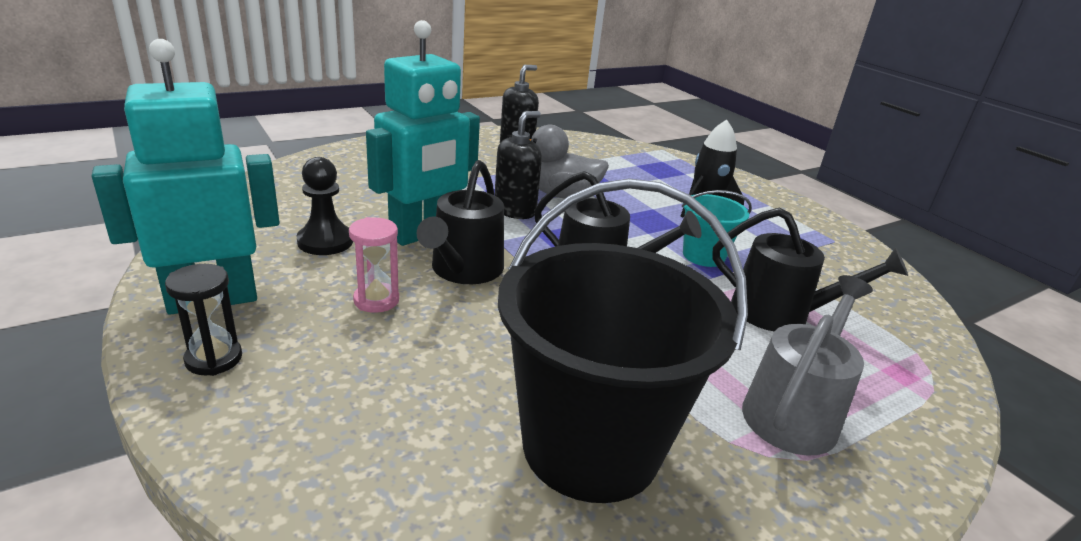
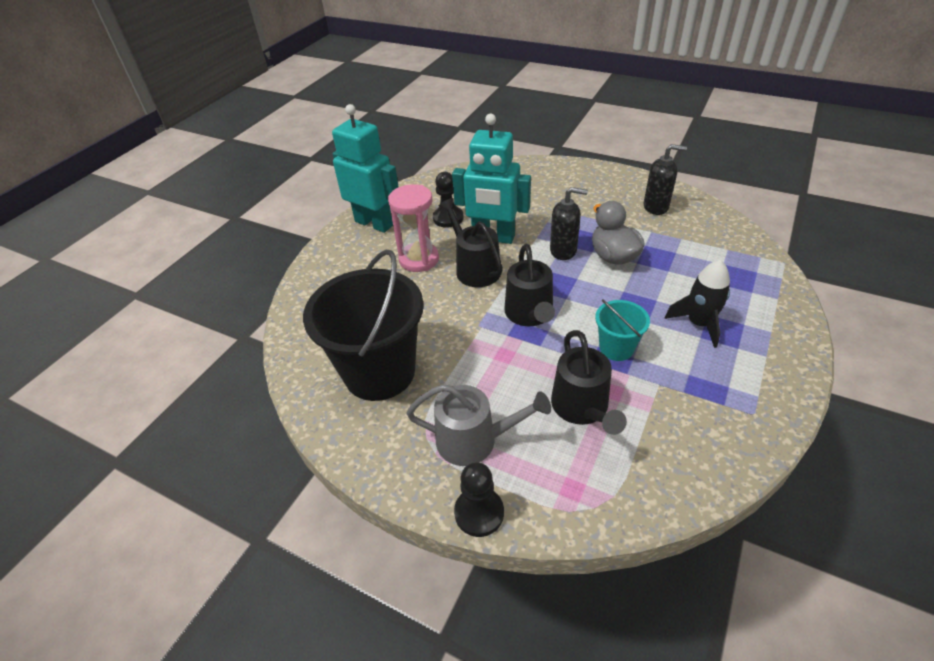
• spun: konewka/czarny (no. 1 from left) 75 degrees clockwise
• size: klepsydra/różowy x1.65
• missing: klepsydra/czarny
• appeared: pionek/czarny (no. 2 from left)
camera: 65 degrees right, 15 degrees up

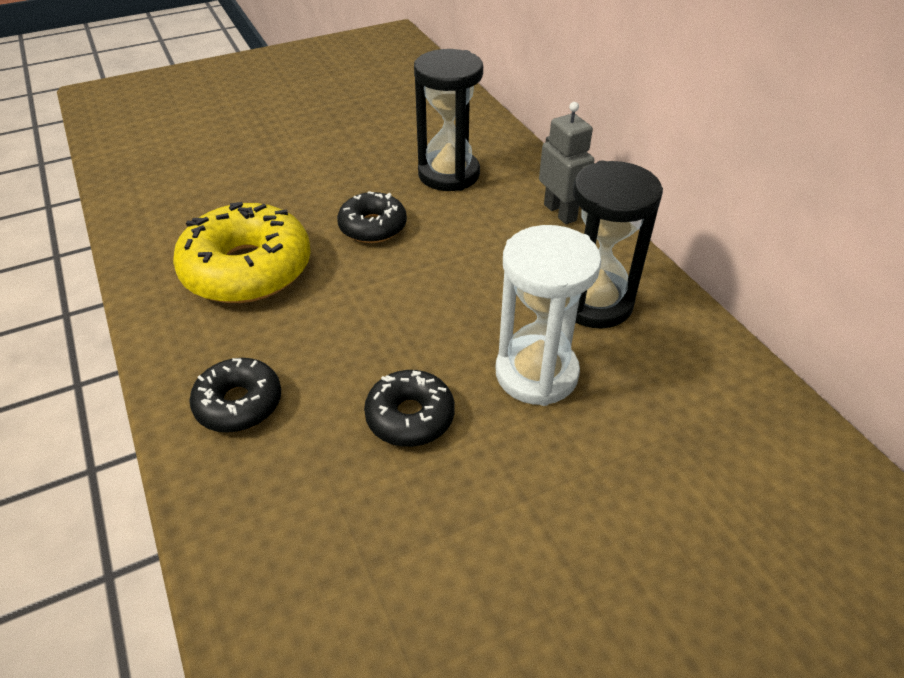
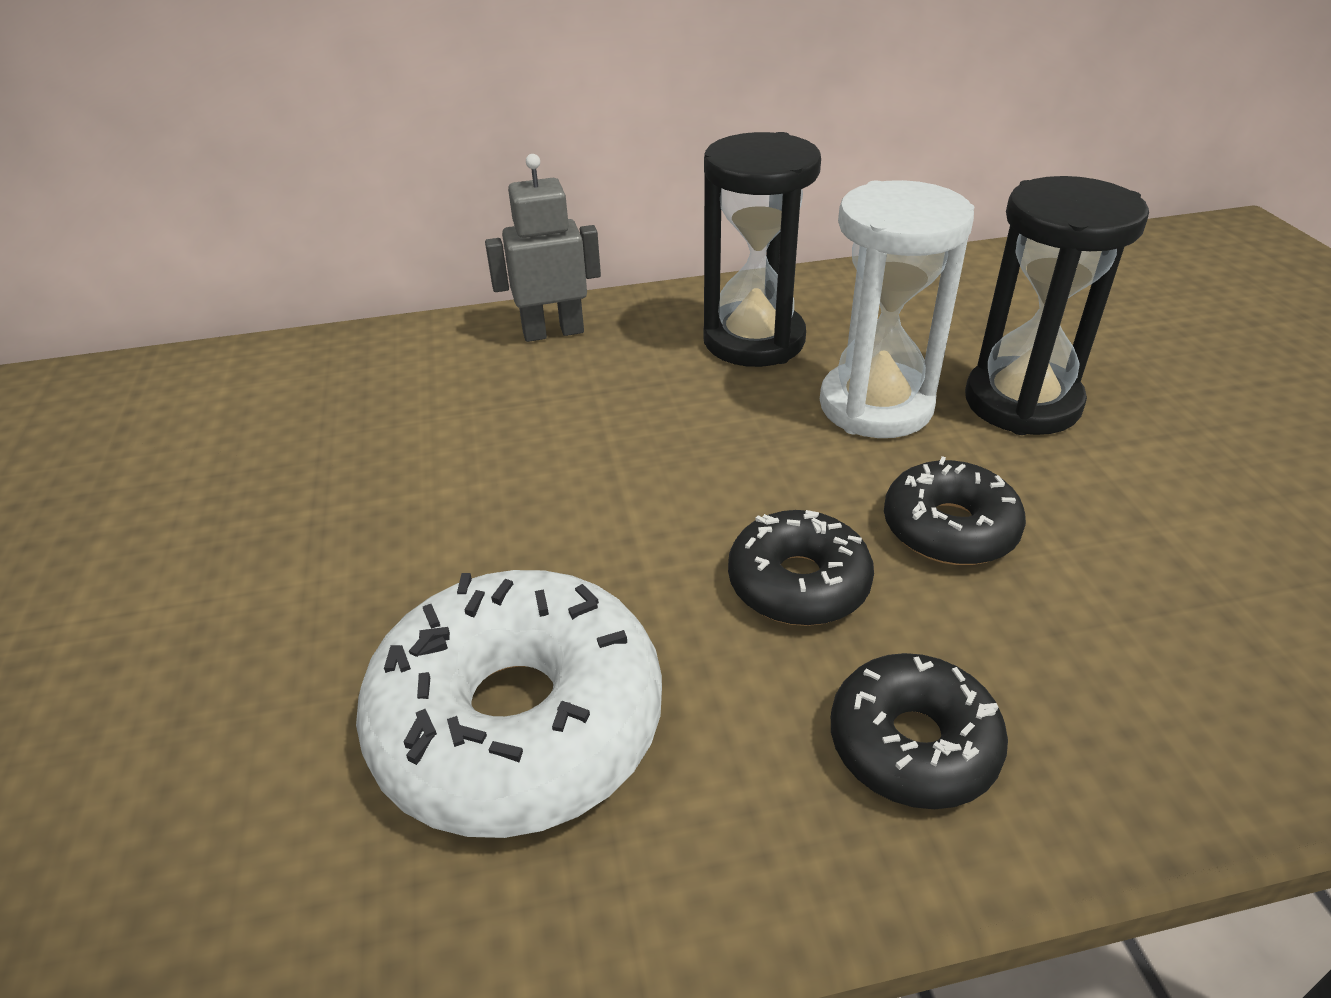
• relocated: klepsydra/czarny (no. 1 from left in the first image) to klepsydra/czarny (no. 2 from left)
• relocated: donut/czarny (no. 2 from left in the first image) to donut/czarny (no. 1 from left)
• colour: donut/żółty to donut/biały
camera: 75 degrees left, 5 degrees down

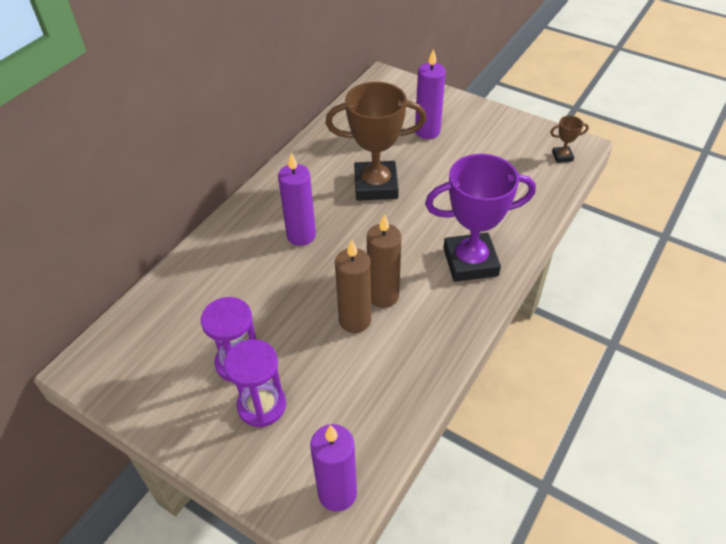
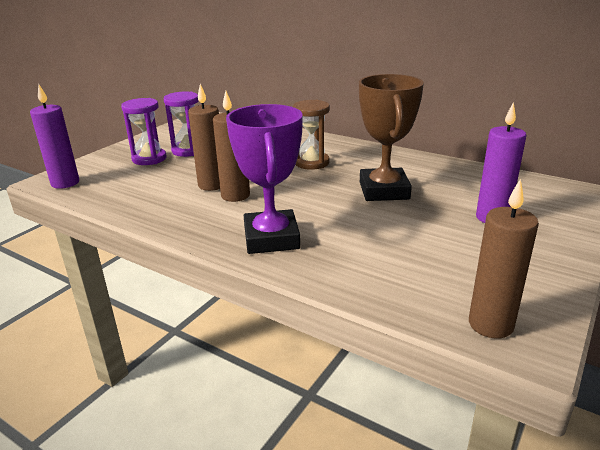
• exchanged: puchar/brązowy (no. 2 from left) to świeca/brązowy (no. 3 from left)
• exchanged: świeca/fioletowy (no. 1 from left) to klepsydra/brązowy
camera: 90 degrees right, 20 degrees down

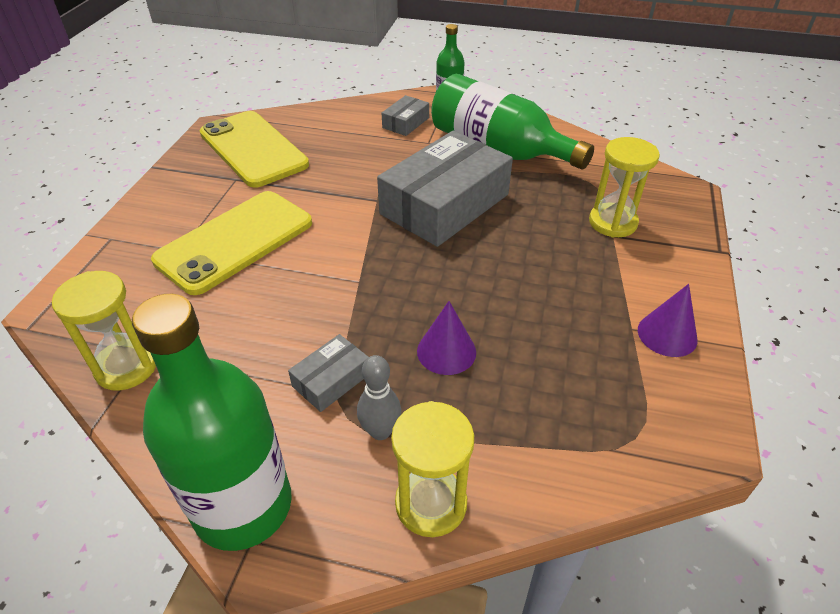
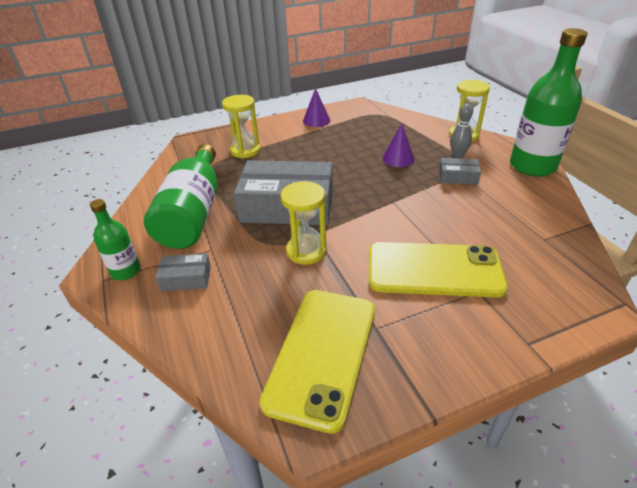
• relocated: klepsydra/żółty (no. 1 from left in the first image) to klepsydra/żółty (no. 2 from left)
camera: 125 degrees left, 5 degrees down

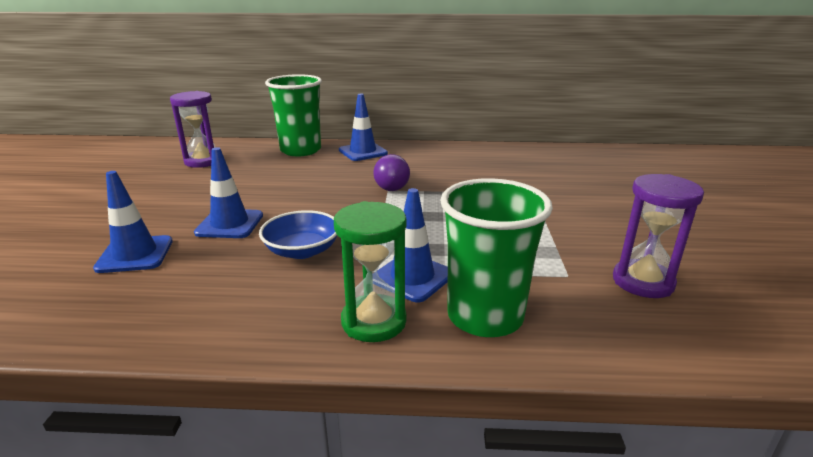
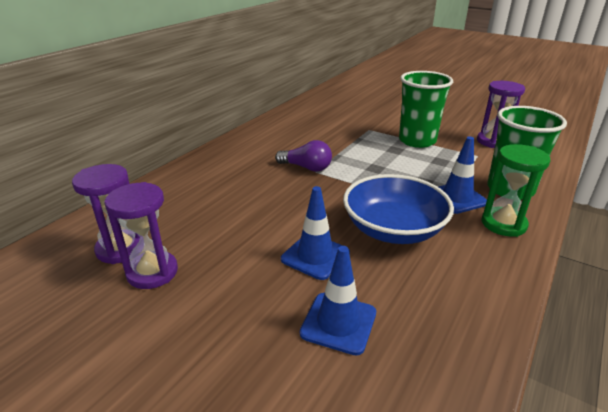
• relocated: szklanka/zielony (no. 1 from left)
• missing: pachołek/niebieski (no. 3 from left)
• size: miska/niebieski x1.59
• appeared: klepsydra/fioletowy (no. 2 from left)
camera: 60 degrees left, 5 degrees up

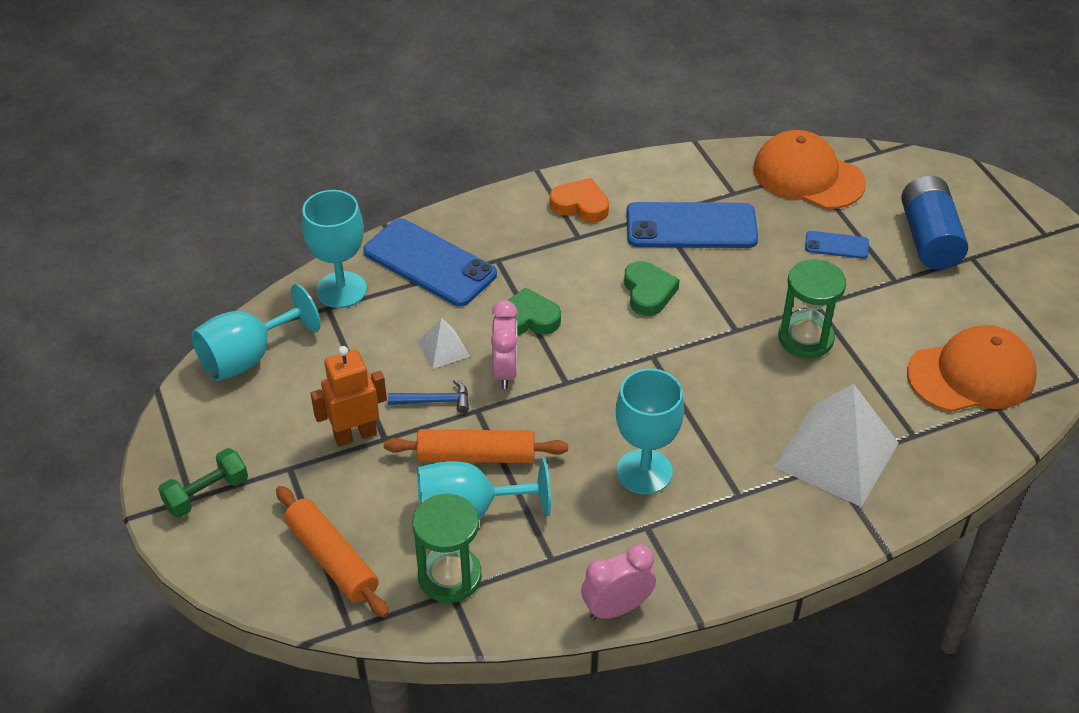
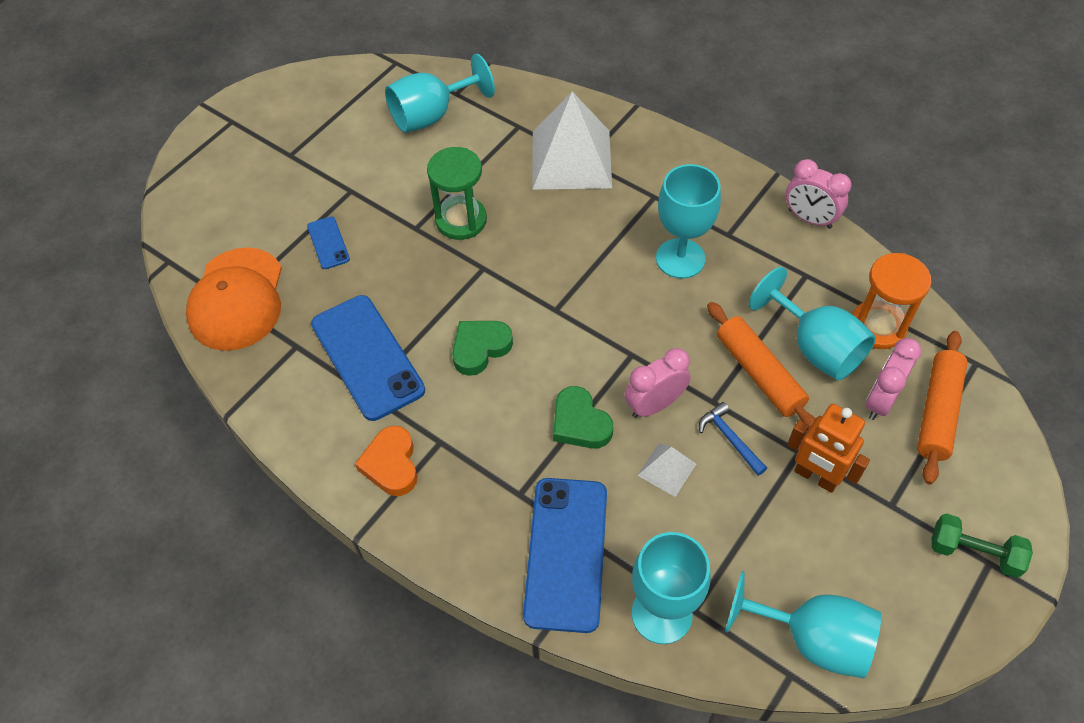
• missing: bateria/niebieski
• exchanged: czapka/pomarańczowy (no. 2 from left) to kielich/turkusowy (no. 1 from left)
• colour: klepsydra/zielony (no. 1 from left) to klepsydra/pomarańczowy
• appeared: budzik/różowy (no. 3 from left)
camera: 120 degrees left, 10 degrees up

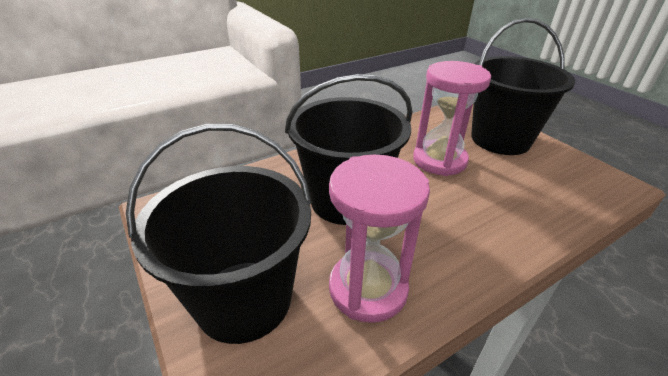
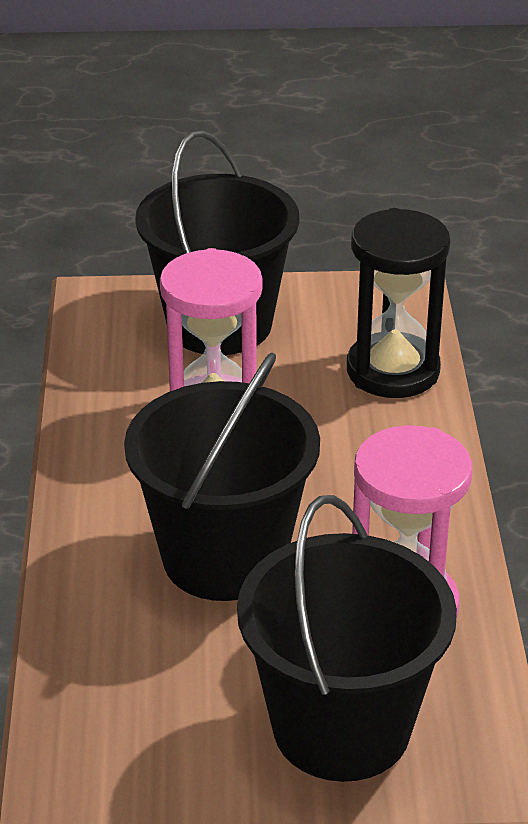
• appeared: klepsydra/czarny
camera: 60 degrees left, 0 degrees up

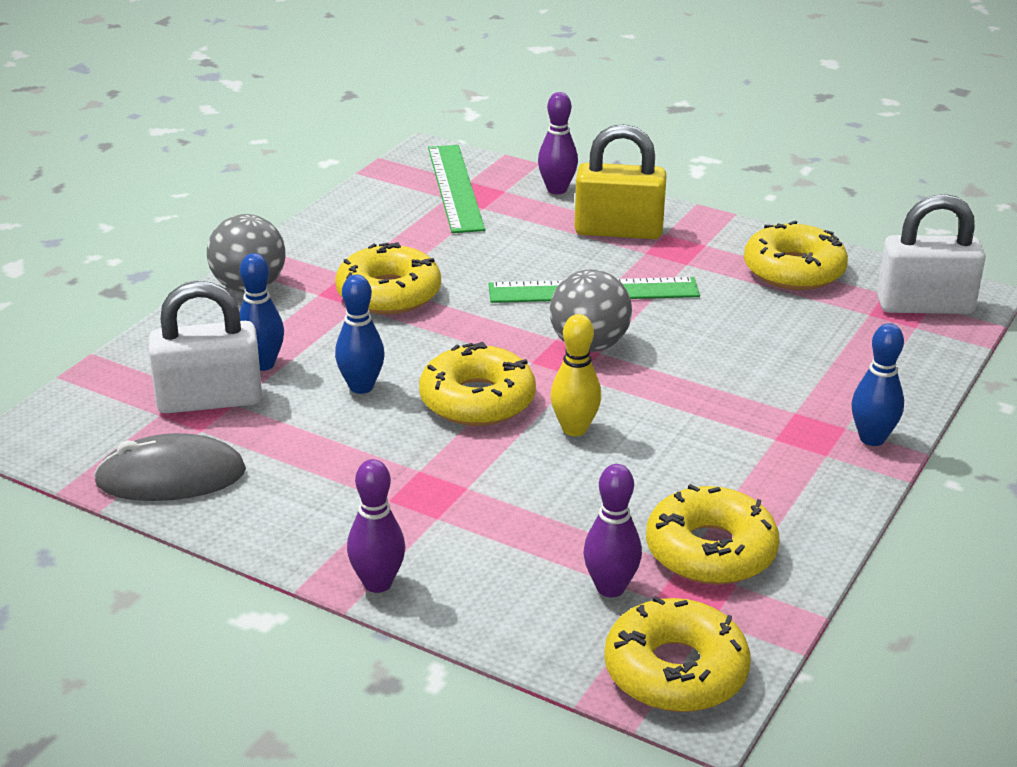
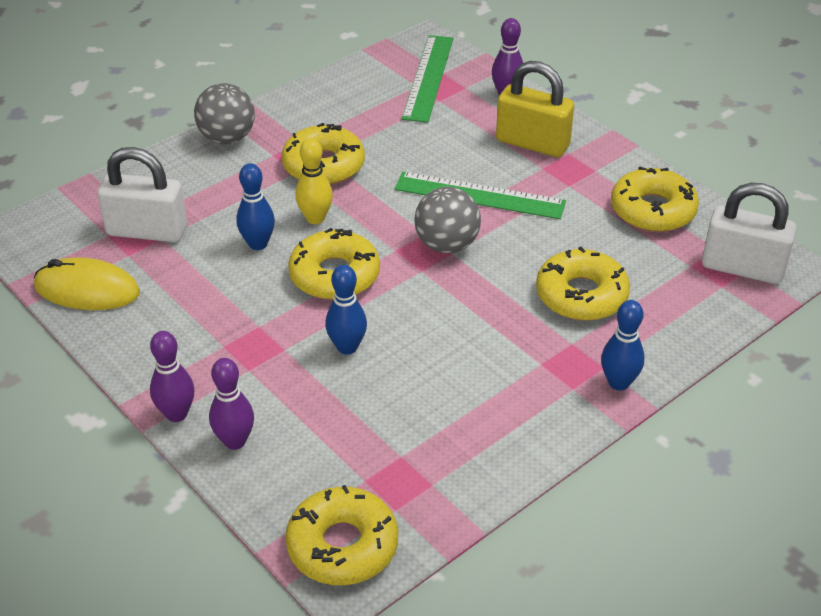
• relocated: kręgiel/niebieski (no. 1 from left in the first image) to kręgiel/niebieski (no. 2 from left)
• relocated: kręgiel/żółty
• colour: myszka/szary to myszka/żółty
• relocated: kręgiel/fioletowy (no. 3 from left in the first image) to kręgiel/fioletowy (no. 2 from left)
• relocated: donut/żółty (no. 4 from left)
camera: 20 degrees right, 10 degrees up

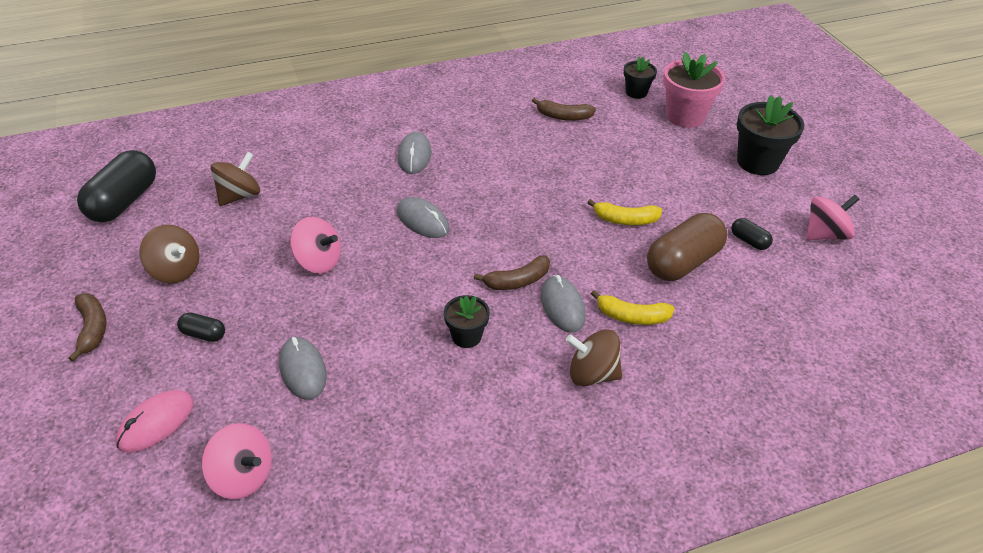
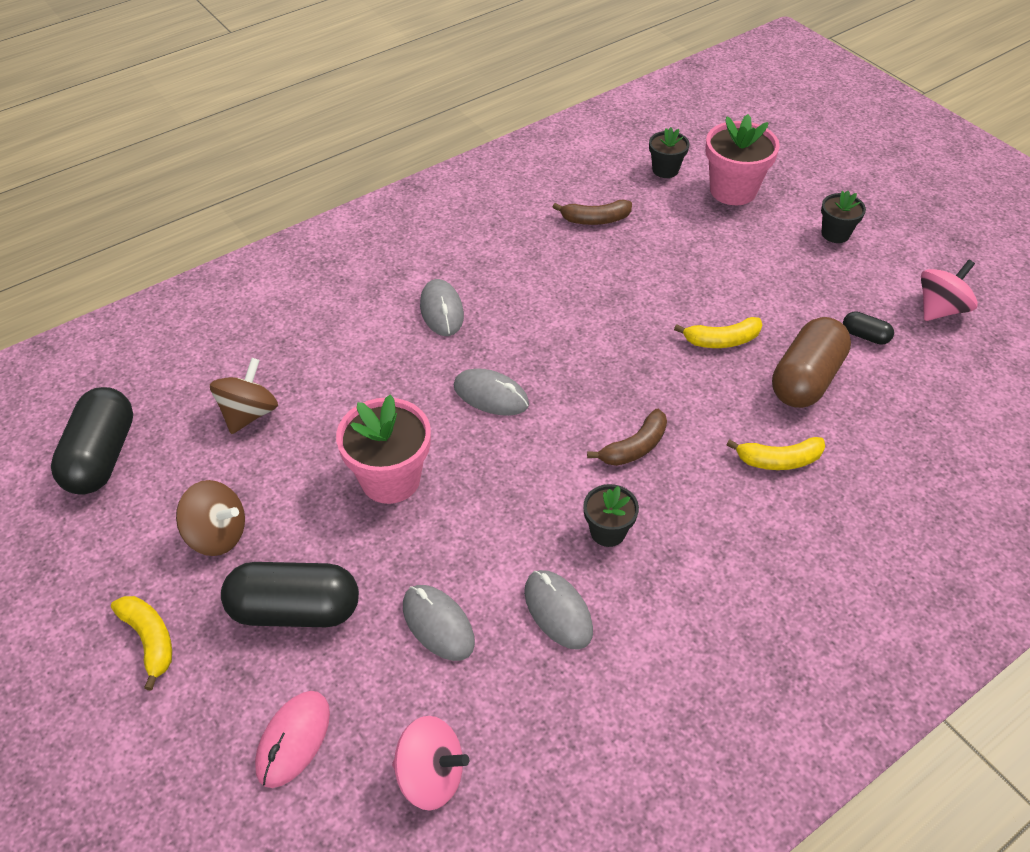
• size: doniczka/czarny (no. 3 from left) x0.58
• exchanged: bączek/różowy (no. 2 from left) to doniczka/różowy (no. 1 from left)
• relocated: myszka/szary (no. 4 from left)
• colour: banan/brązowy (no. 1 from left) to banan/żółty (no. 1 from left)
• size: kapsułka/czarny (no. 2 from left) x2.15
• missing: bączek/brązowy (no. 3 from left)
camera: 15 degrees left, 5 degrees up

